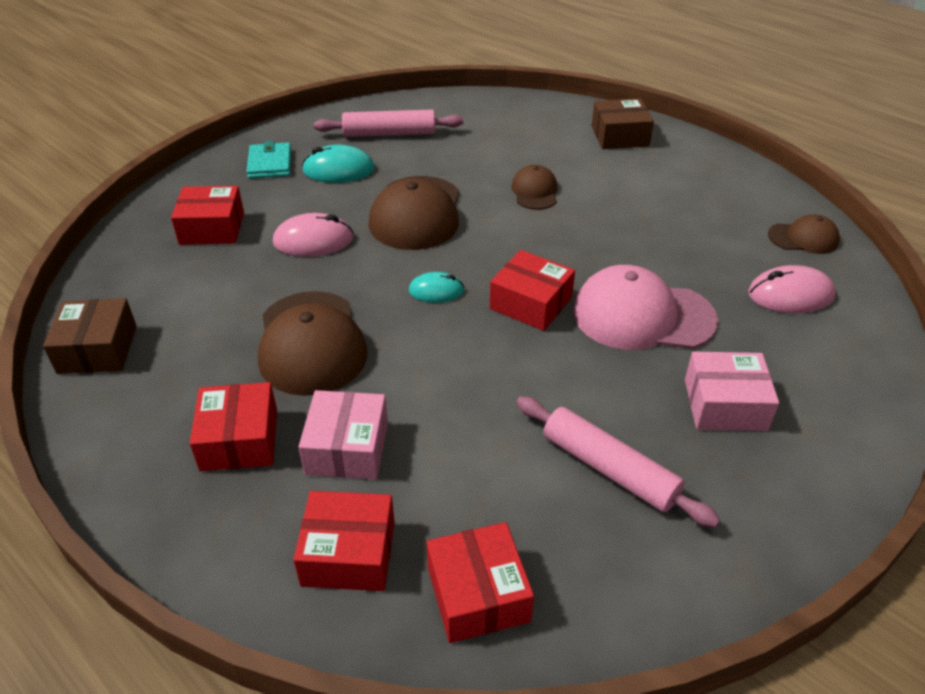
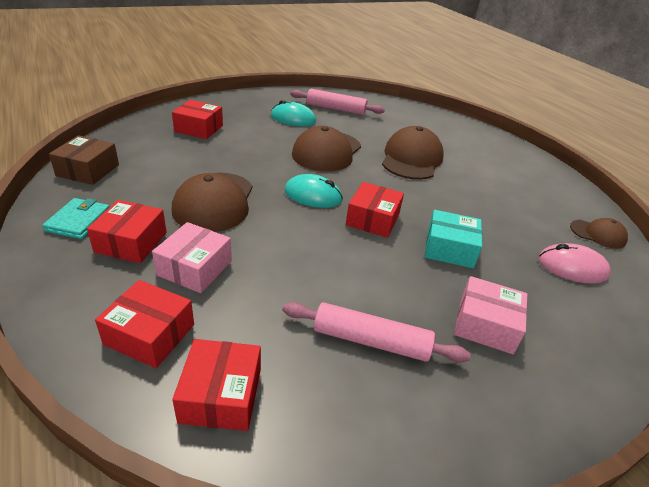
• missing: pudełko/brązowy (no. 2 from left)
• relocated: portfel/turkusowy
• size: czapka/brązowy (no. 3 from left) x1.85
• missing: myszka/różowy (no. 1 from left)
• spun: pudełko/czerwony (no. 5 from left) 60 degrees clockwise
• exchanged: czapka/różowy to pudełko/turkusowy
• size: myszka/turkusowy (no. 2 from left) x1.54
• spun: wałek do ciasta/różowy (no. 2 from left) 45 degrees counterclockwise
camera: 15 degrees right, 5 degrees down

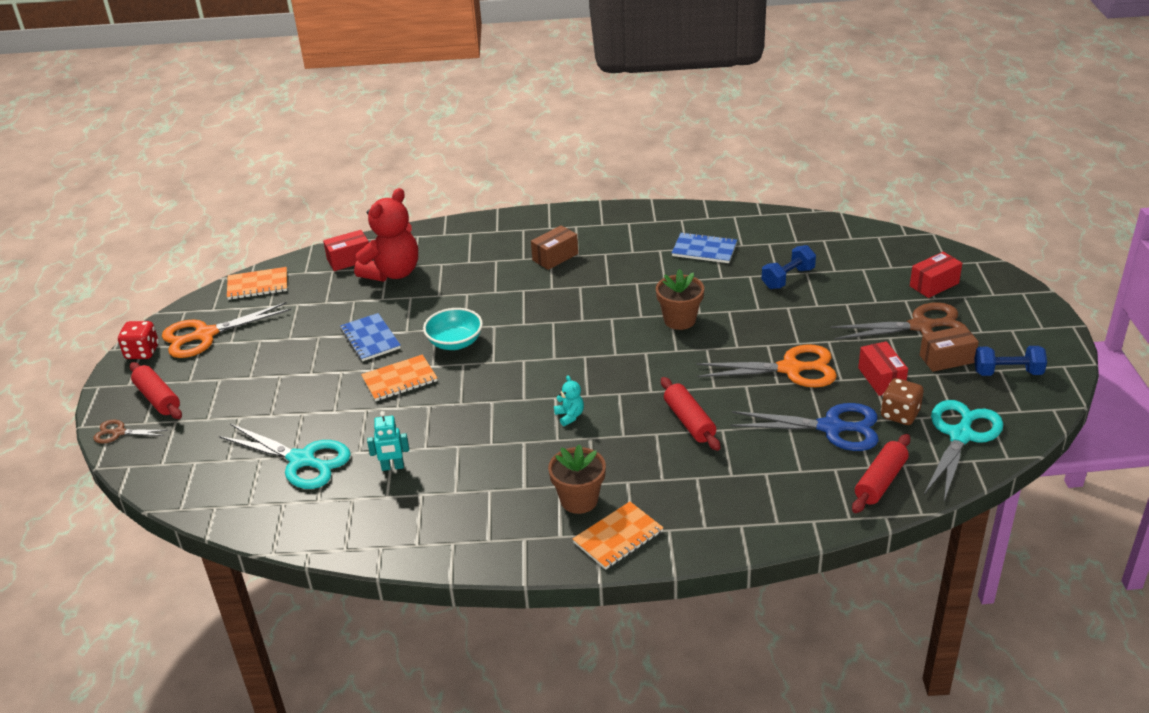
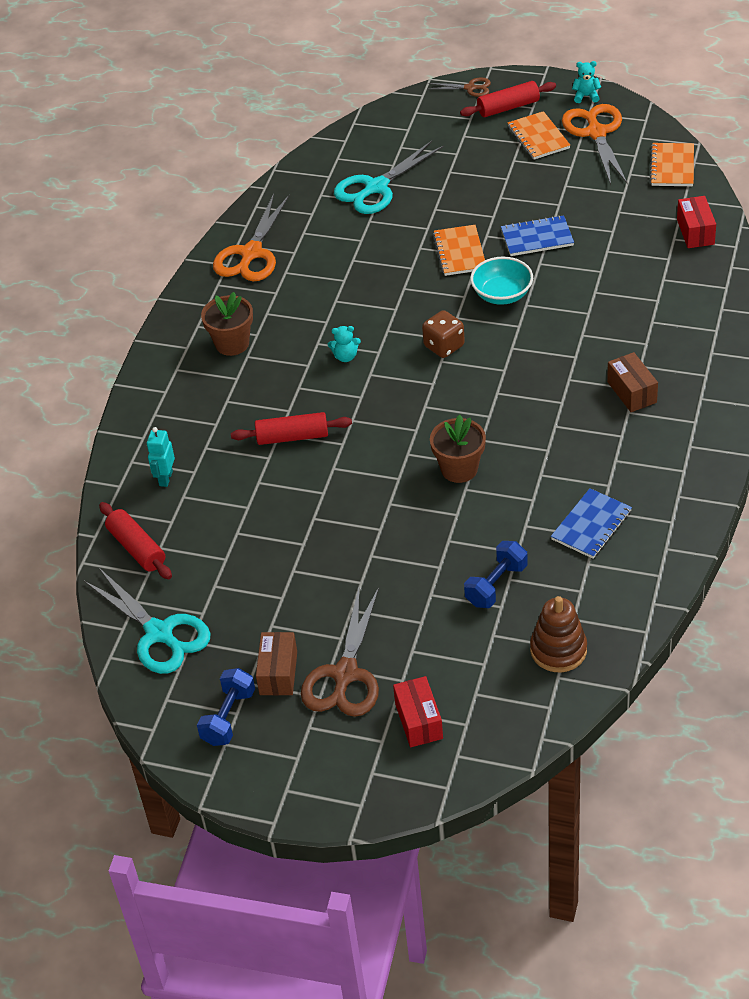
• missing: miś/czerwony
• spun: hantel/niebieski (no. 1 from left in the first image) 60 degrees clockwise
• exchanged: kostka do gry/czerwony to miś/turkusowy (no. 2 from left)
• missing: pudełko/czerwony (no. 2 from left)
• relocated: nożyczki/pomarańczowy (no. 2 from left in the first image) to nożyczki/pomarańczowy (no. 1 from left)
• relocated: kostka do gry/brązowy
• missing: nożyczki/niebieski
• relocated: robot/turkusowy
• spun: nożyczki/brązowy (no. 1 from left in the first image) 75 degrees clockwise
• relocated: zeszyt/pomarańczowy (no. 3 from left in the first image) to zeszyt/pomarańczowy (no. 2 from left)
• appeared: zabawka nakładanka/brązowy
camera: 110 degrees right, 10 degrees up

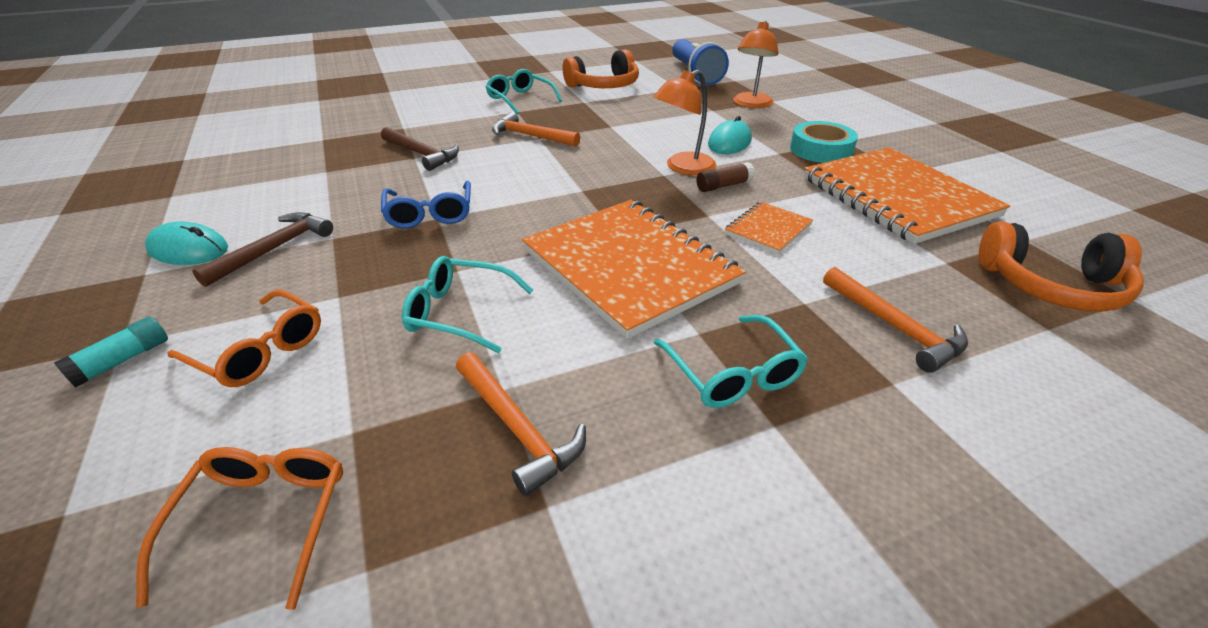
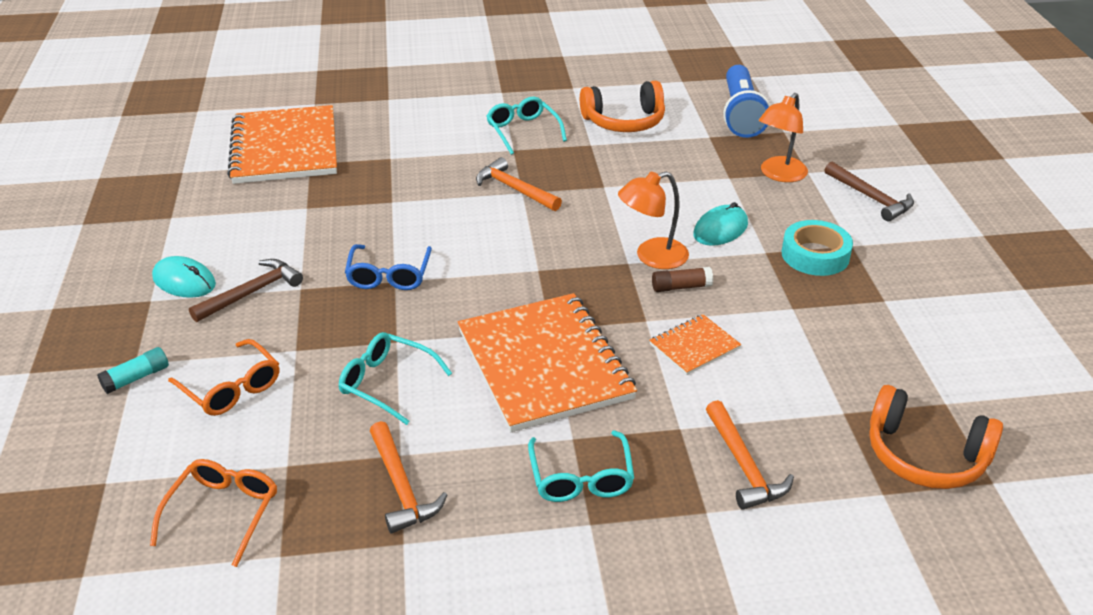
• relocated: młotek/brązowy (no. 2 from left)
• relocated: zeszyt/pomarańczowy (no. 3 from left in the first image) to zeszyt/pomarańczowy (no. 1 from left)
camera: 15 degrees right, 0 degrees up

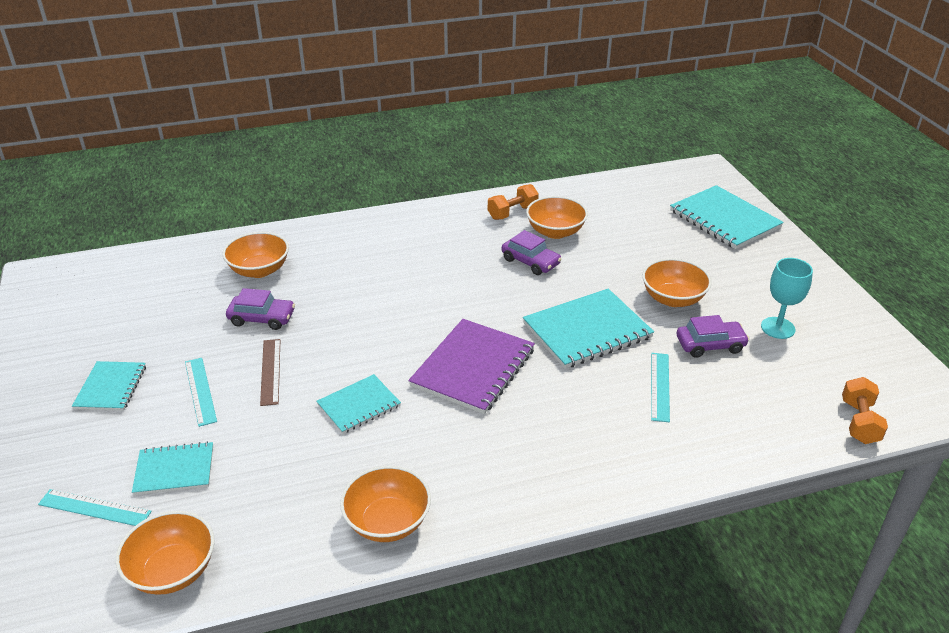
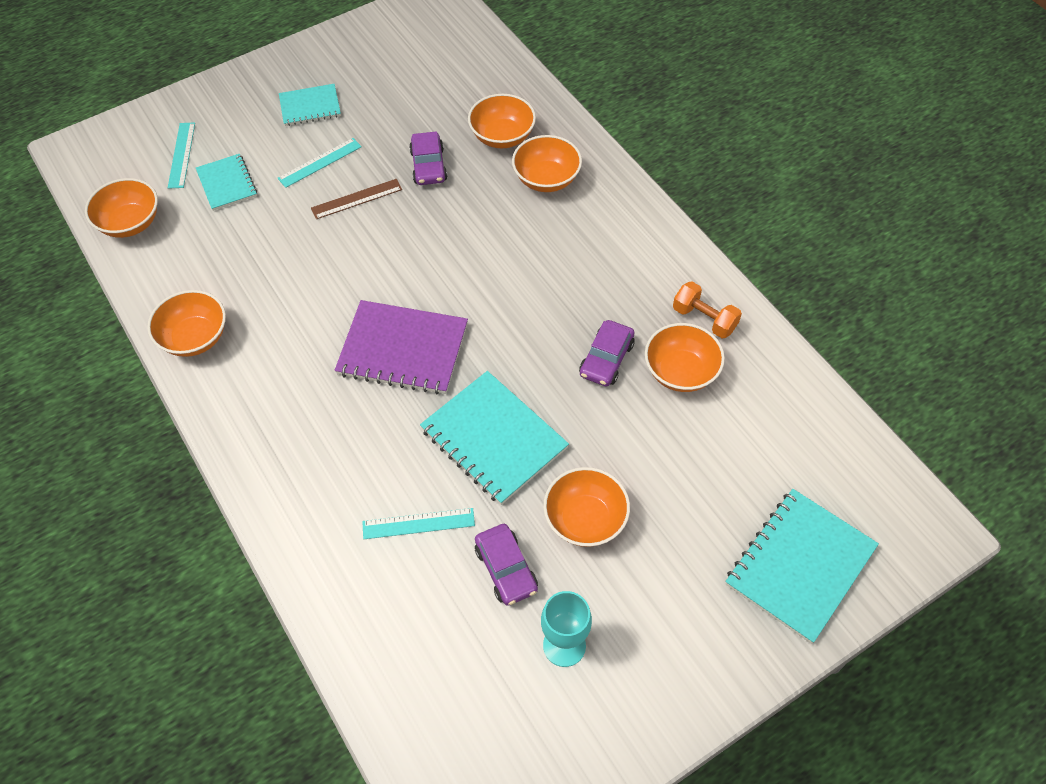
• missing: zeszyt/turkusowy (no. 3 from left)
• missing: hantel/pomarańczowy (no. 2 from left)
• appeared: miska/pomarańczowy (no. 4 from left)
camera: 75 degrees right, 20 degrees up

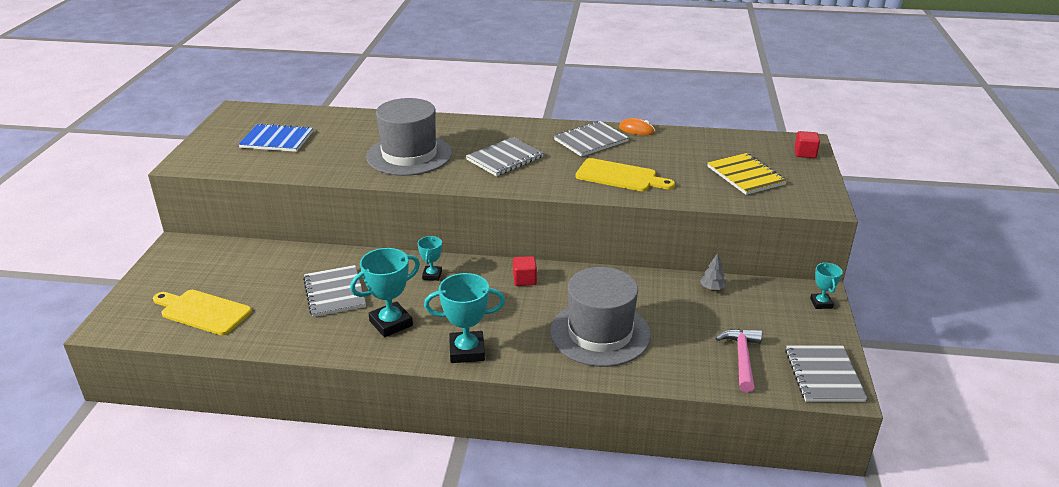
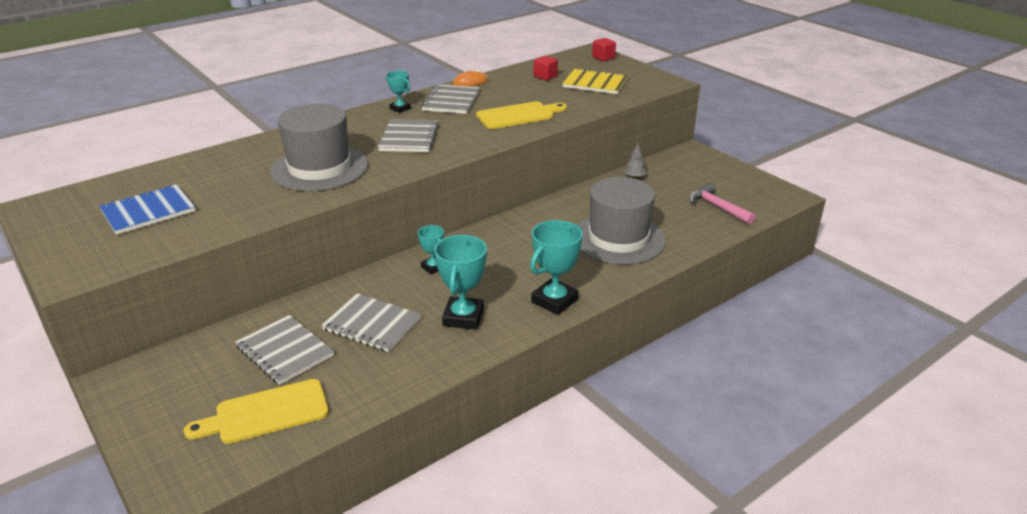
• relocated: sześcian/czerwony (no. 1 from left)
• relocated: puchar/turkusowy (no. 4 from left in the first image) to puchar/turkusowy (no. 1 from left)
• relocated: zeszyt/szary (no. 4 from left in the first image) to zeszyt/szary (no. 1 from left)
camera: 45 degrees left, 0 degrees up

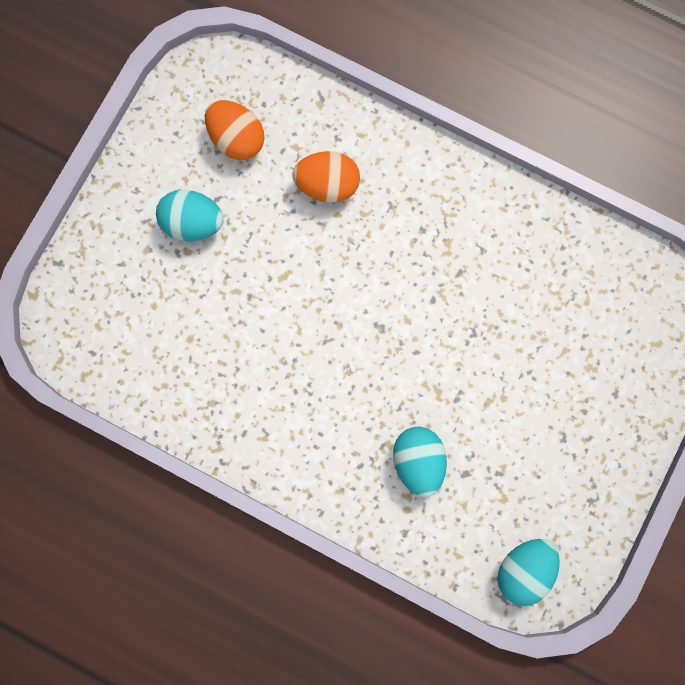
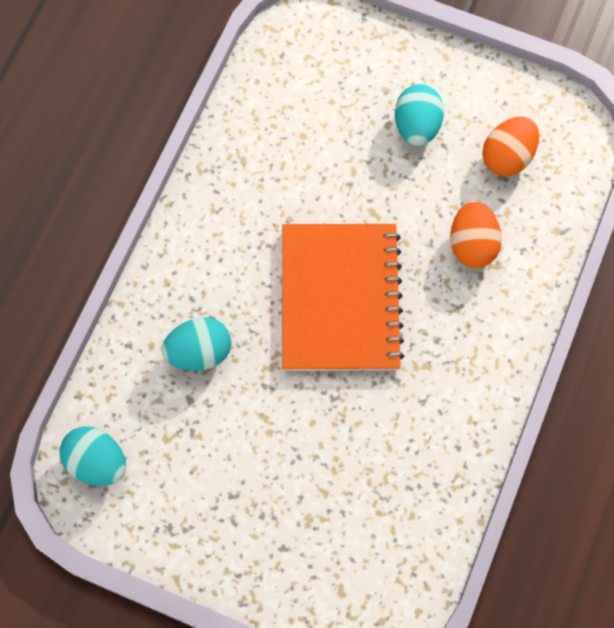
• appeared: zeszyt/pomarańczowy
camera: 85 degrees right, 10 degrees down

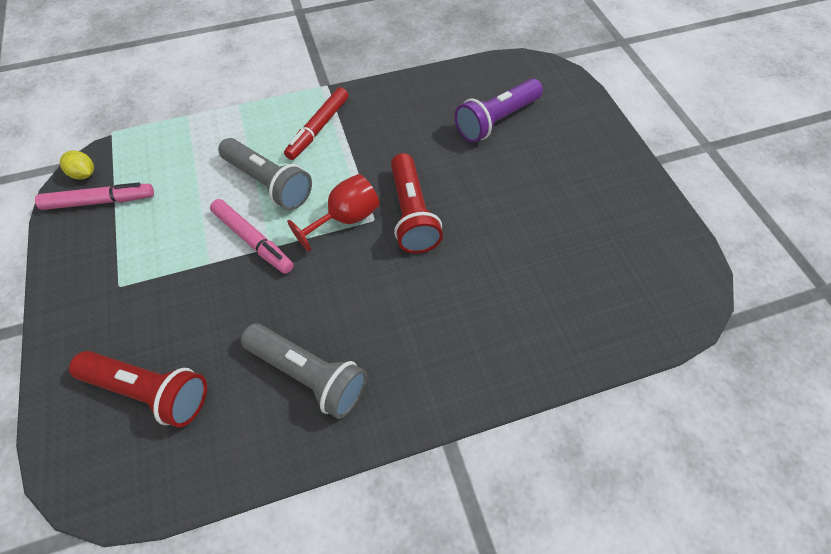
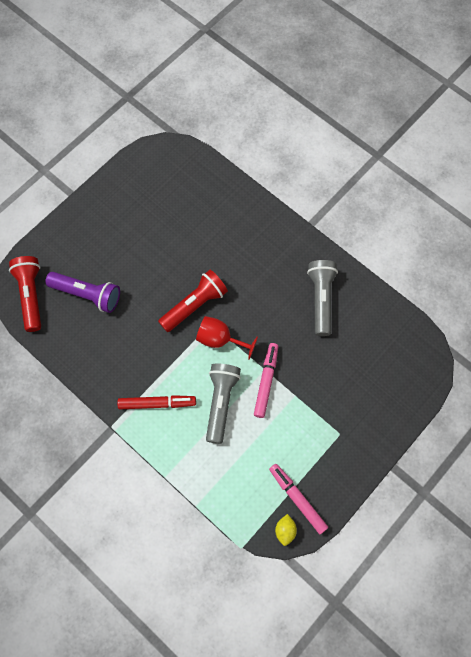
• relocated: latarka/czerwony (no. 1 from left)
camera: 120 degrees left, 10 degrees up

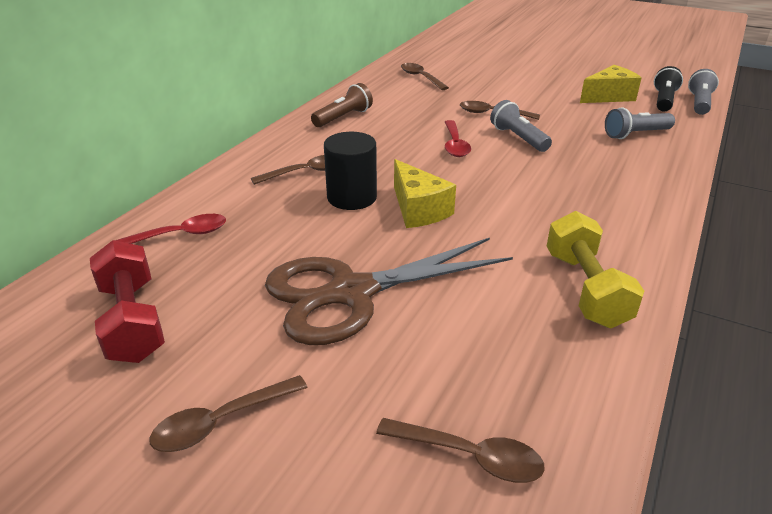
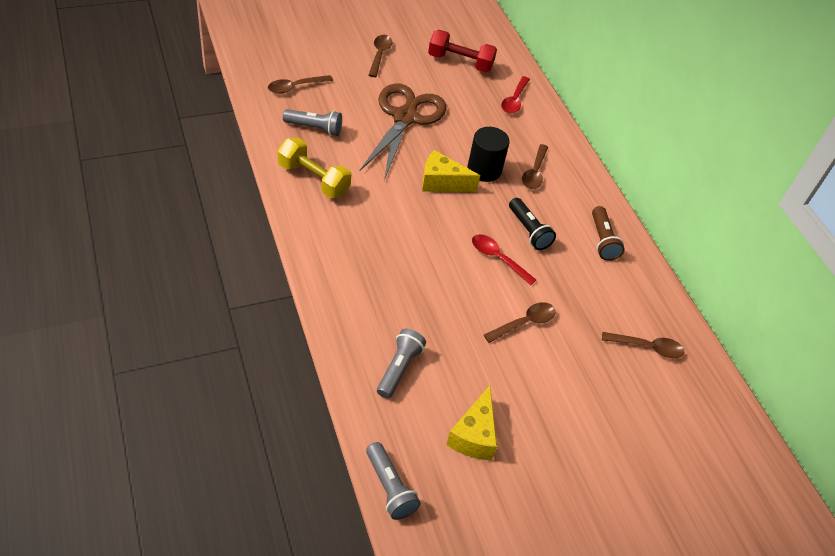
• relocated: latarka/czarny
• relocated: latarka/szary (no. 1 from left)
camera: 125 degrees right, 15 degrees up

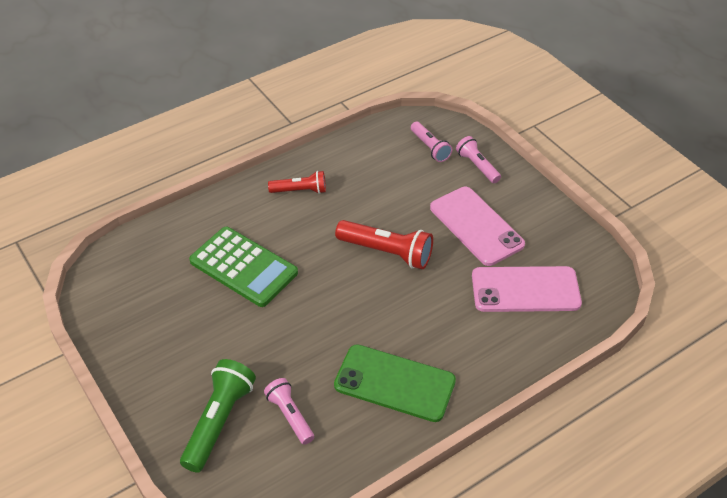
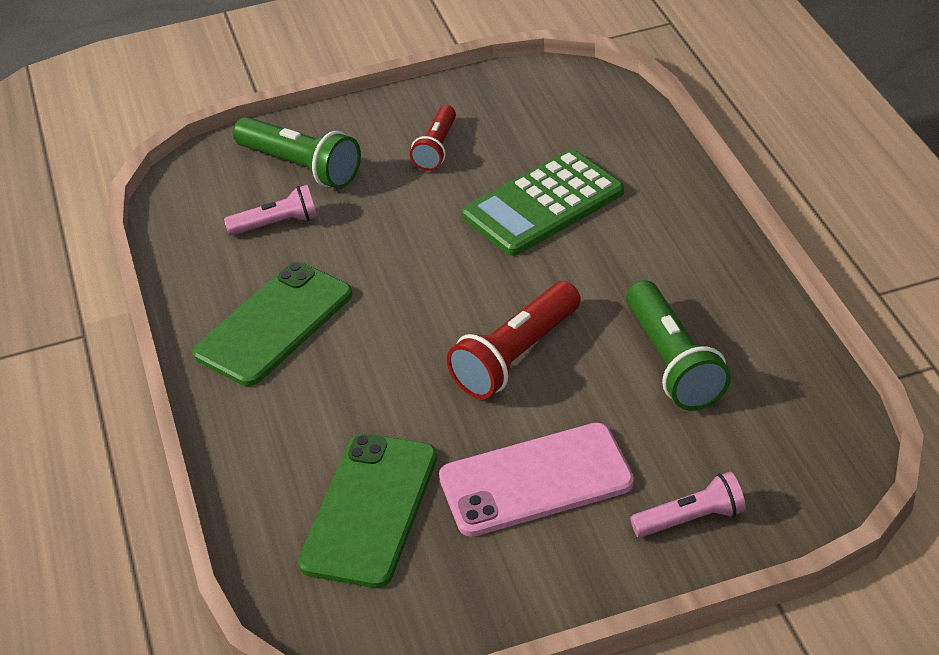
• missing: latarka/różowy (no. 2 from left)
• relocated: latarka/czerwony (no. 1 from left)
• colour: telefon/różowy (no. 2 from left) to telefon/zielony (no. 2 from left)
• appeared: latarka/zielony (no. 2 from left)
camera: 110 degrees right, 5 degrees down

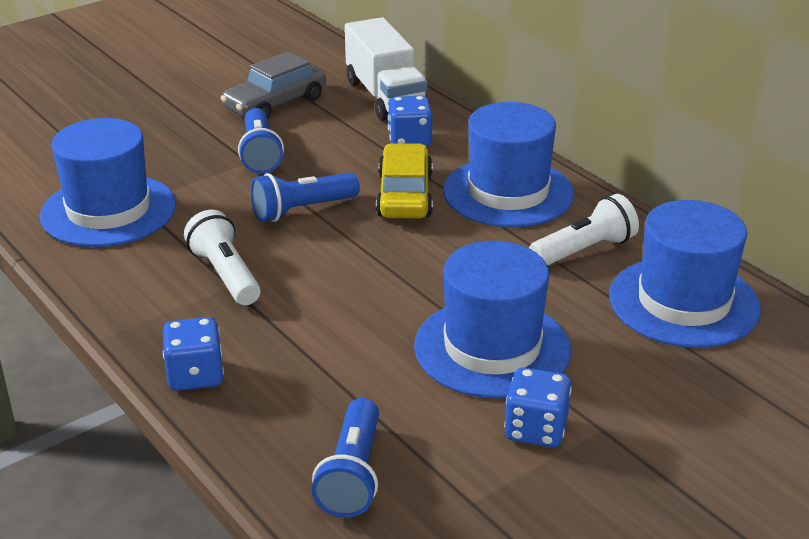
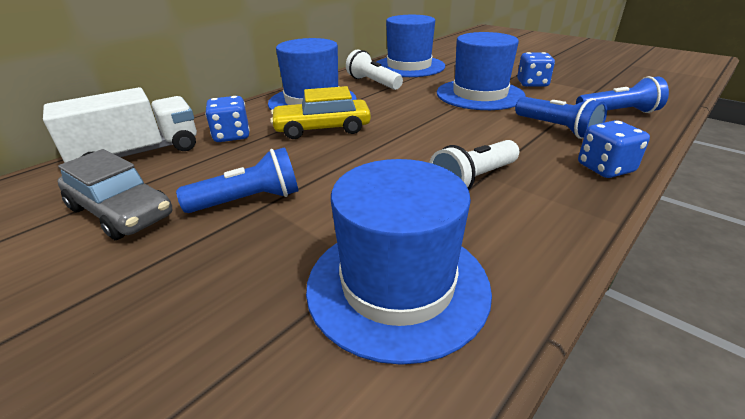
• relocated: latarka/niebieski (no. 2 from left)
camera: 100 degrees left, 0 degrees up

